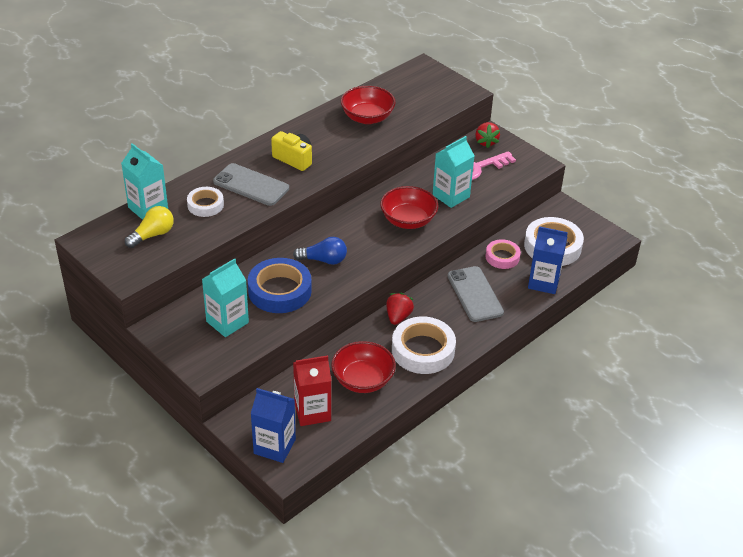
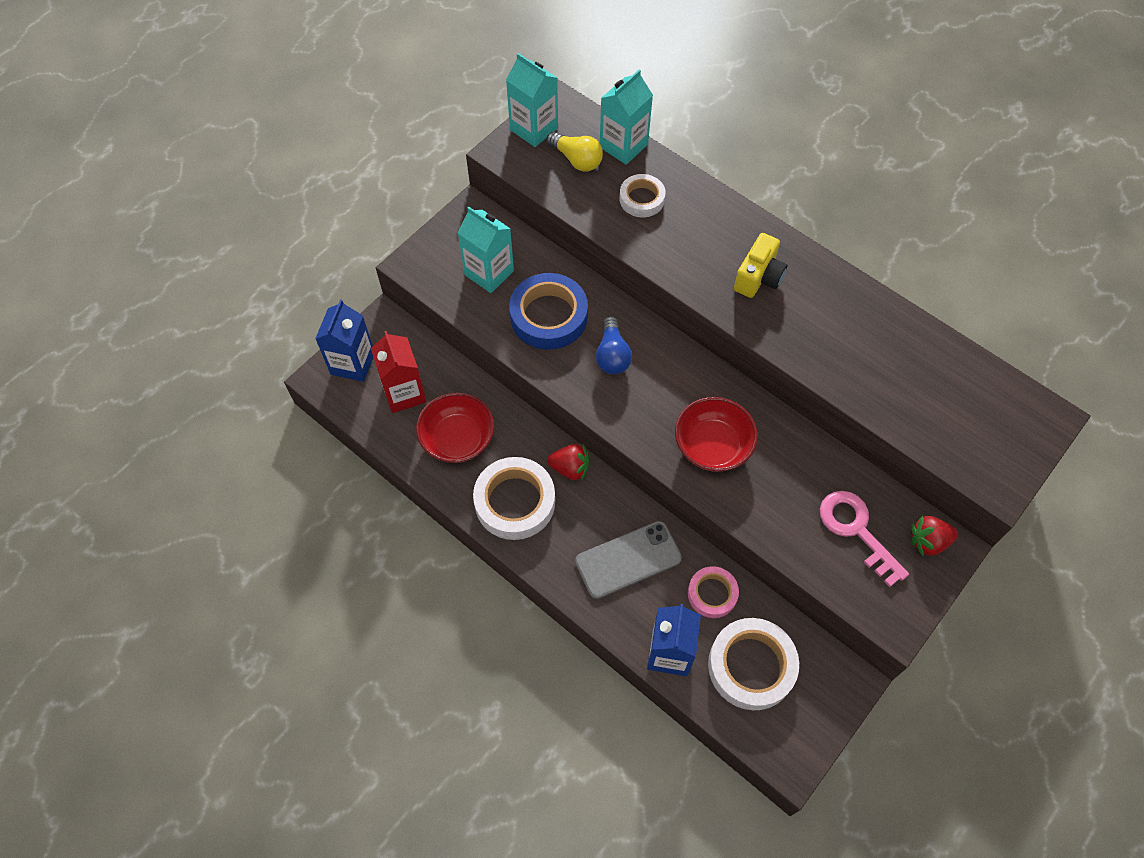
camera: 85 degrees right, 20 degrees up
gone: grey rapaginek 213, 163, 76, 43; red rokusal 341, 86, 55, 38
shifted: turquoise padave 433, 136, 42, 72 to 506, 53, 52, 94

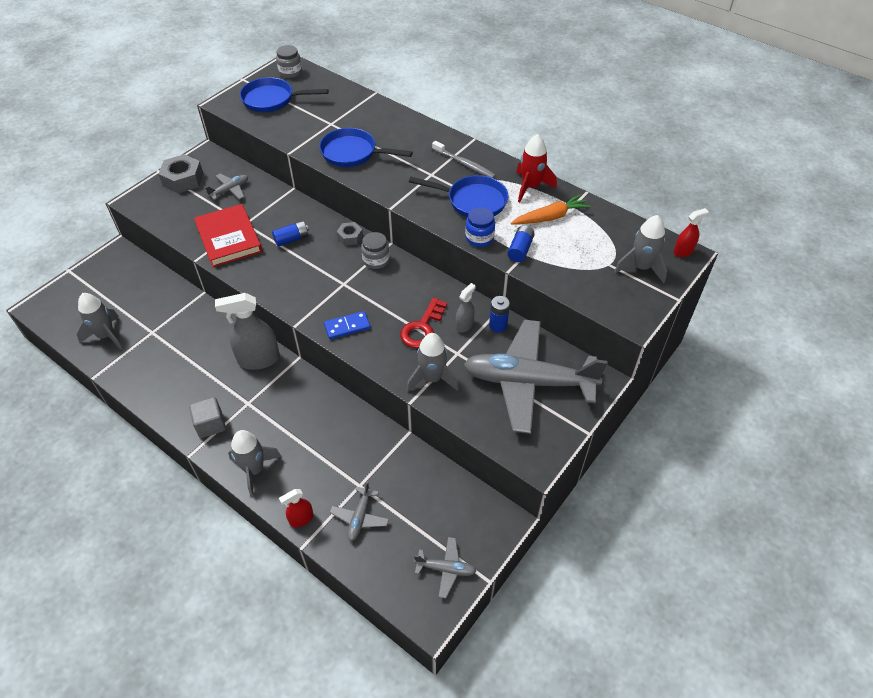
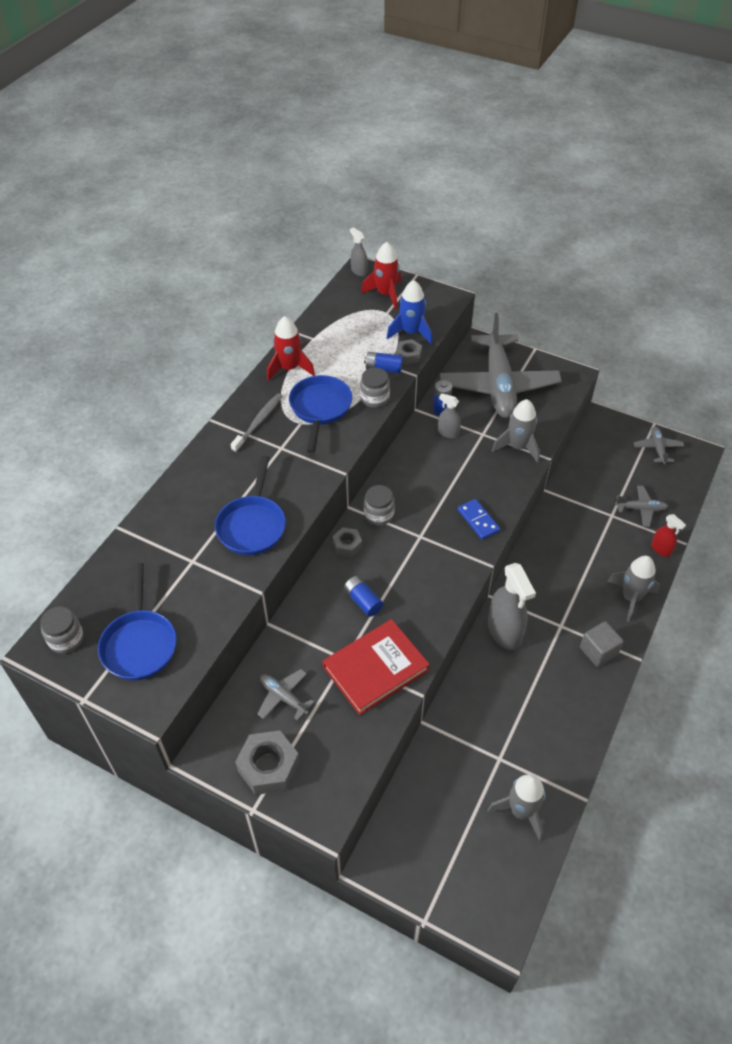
camera: 100 degrees left, 0 degrees up
gone: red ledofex 400, 297, 47, 51; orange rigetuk 511, 194, 80, 30
new: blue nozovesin 387, 280, 46, 65; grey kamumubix 396, 339, 26, 26
repainted: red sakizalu 673, 208, 36, 49 to grey sakizalu 350, 227, 18, 49; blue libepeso 465, 207, 30, 40 to grey libepeso 360, 367, 30, 40; grey nozovesin 614, 215, 53, 68 to red nozovesin 361, 242, 40, 68

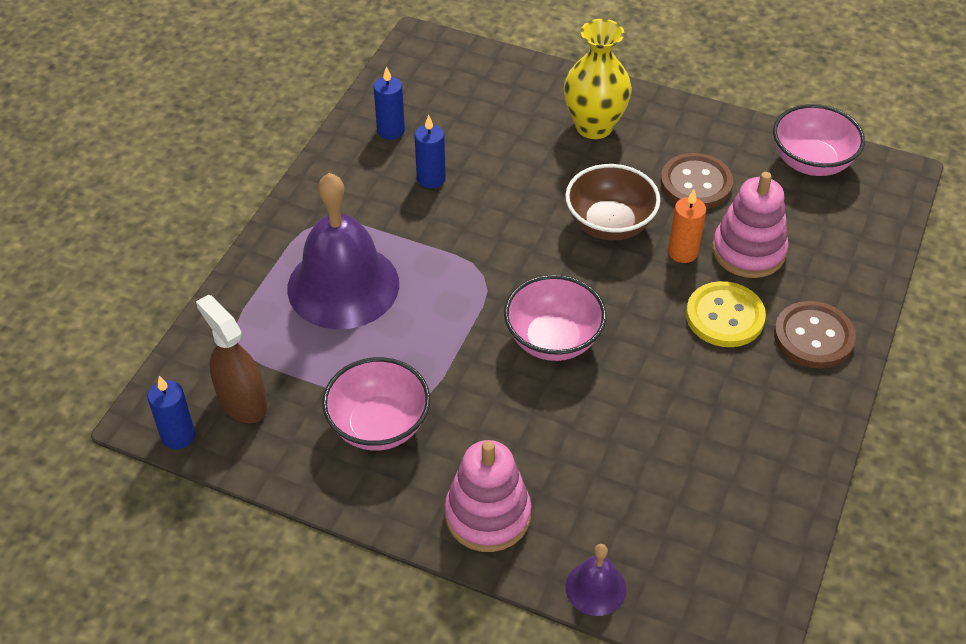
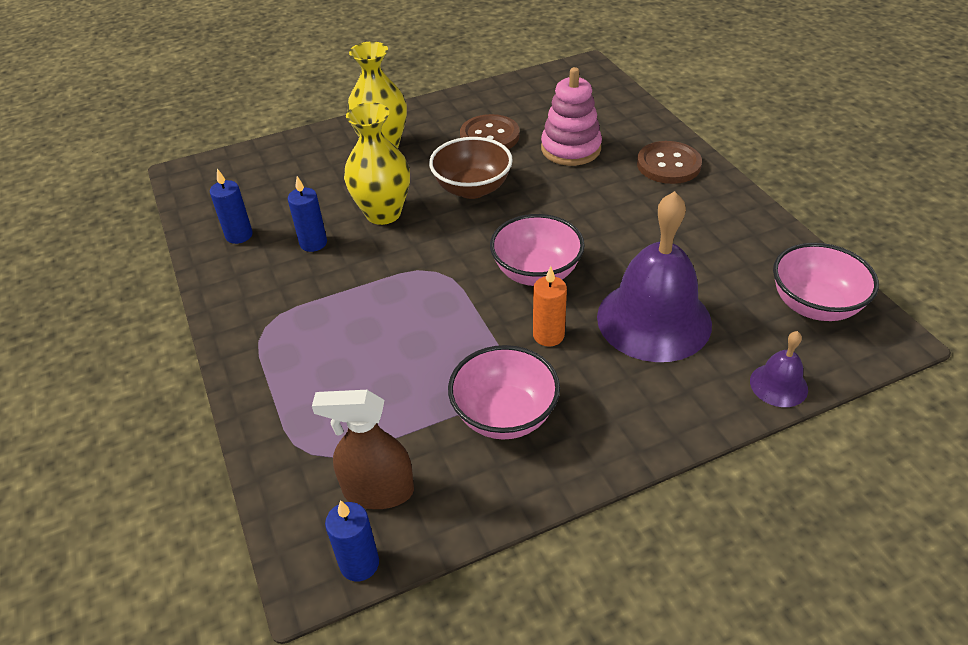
camera: 45 degrees left, 5 degrees down
gone: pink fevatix 445, 440, 87, 112; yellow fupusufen 686, 281, 80, 66
new: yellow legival 344, 103, 66, 122
shifted: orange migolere 668, 190, 38, 73 to 533, 266, 34, 80; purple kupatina 287, 173, 112, 156 to 597, 191, 115, 171; pink rokusal 773, 104, 92, 72 to 773, 243, 106, 78

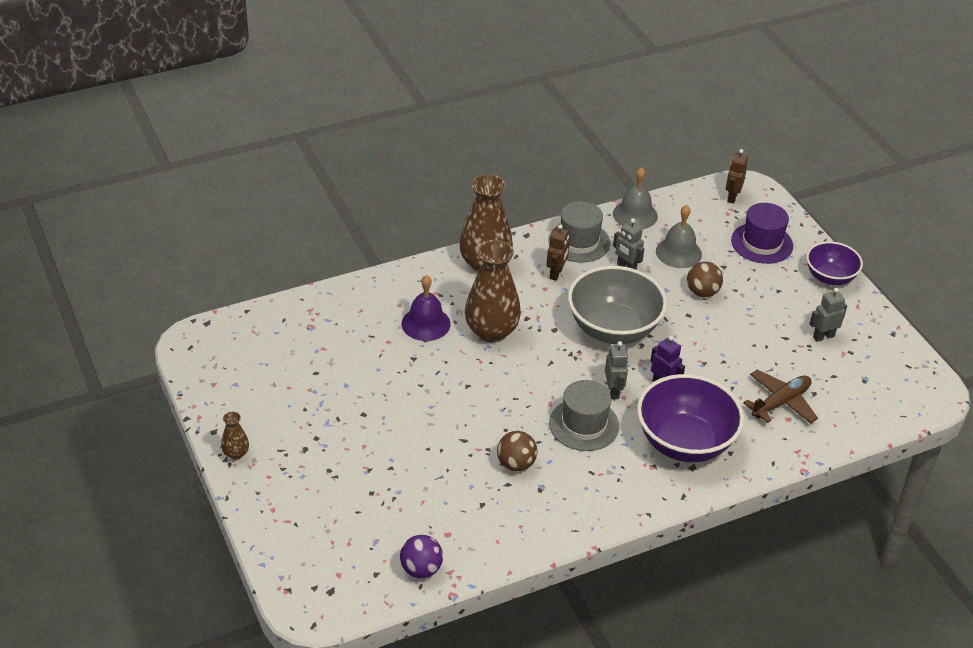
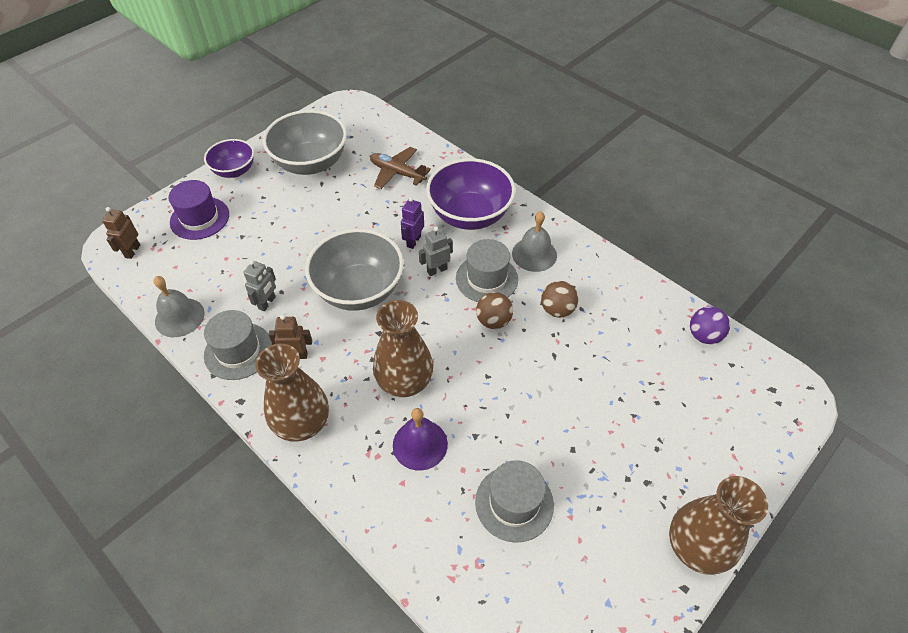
camera: 110 degrees left, 10 degrees up
new: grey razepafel 475, 460, 79, 83
shifted: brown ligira 687, 262, 36, 35 to 476, 292, 37, 37; grey kupatina 656, 205, 46, 63 to 512, 211, 45, 61
swapped: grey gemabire 810, 288, 37, 54 to grey rokusal 263, 110, 84, 65
rotated: brown gemabire 726, 149, 22, 55 = 102, 207, 38, 52 105 degrees clockwise
scaled: brown legival 221, 412, 28, 48 = 669, 476, 99, 99 x2.19

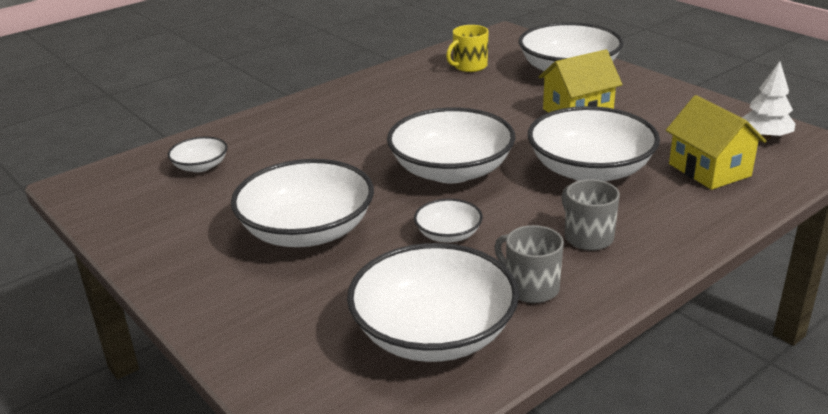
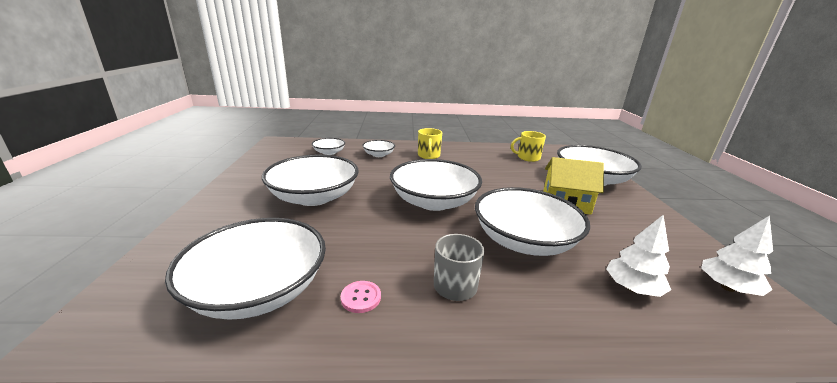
camera: 35 degrees right, 5 degrees down
new: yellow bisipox 418, 128, 24, 31
shifted: white rokusal 414, 199, 69, 44 to 362, 140, 33, 17
swapped: grey bisipox 494, 225, 70, 78 to pink fupusufen 341, 281, 40, 32; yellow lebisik 666, 95, 100, 95 to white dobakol 606, 215, 65, 82

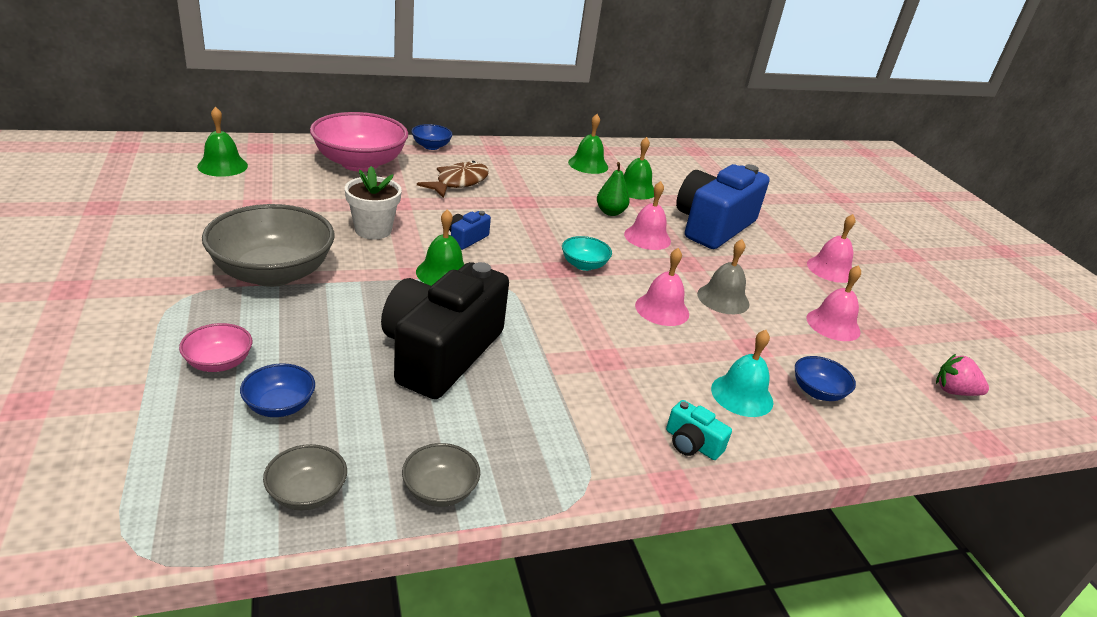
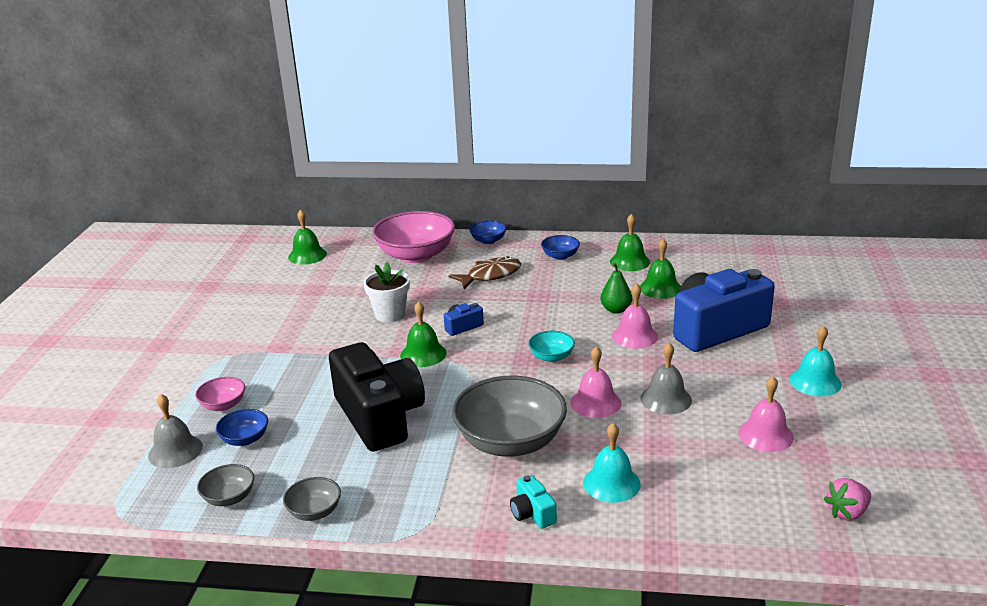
camera: 30 degrees right, 5 degrees down
new: grey kupatina 148, 394, 55, 74
shifted: grey rokusal 202, 204, 133, 83 to 452, 376, 115, 81; blue rokusal 795, 356, 61, 45 to 541, 235, 39, 25
repainted: pink kupatina 807, 214, 49, 69 to turquoise kupatina 789, 325, 53, 71
rotated: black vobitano 381, 262, 128, 137 = 329, 342, 96, 110 105 degrees clockwise; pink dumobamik 936, 354, 53, 42 = 824, 478, 47, 43 75 degrees counterclockwise

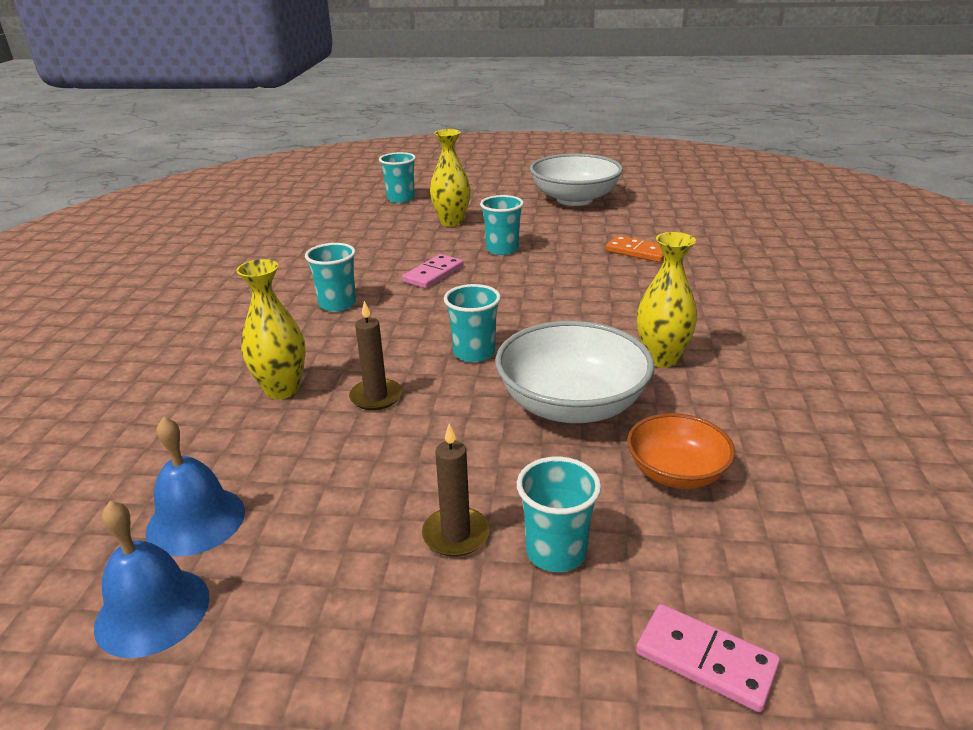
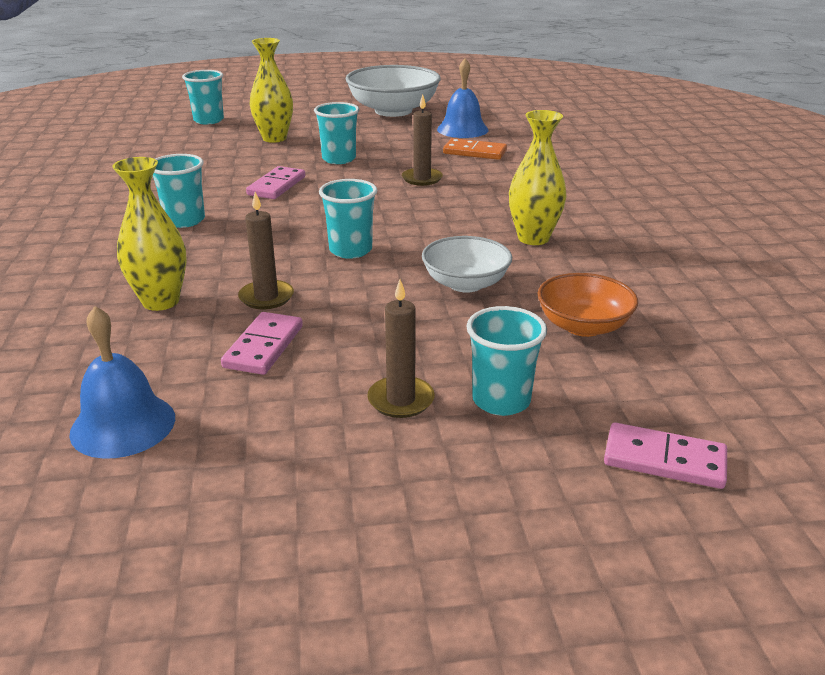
camera: 15 degrees left, 0 degrees up
new: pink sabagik 221, 312, 82, 63; brown migolere 402, 94, 41, 92
shifted: blue kupatina 94, 501, 115, 157 to 437, 58, 51, 80
scaled: white rokusal 495, 321, 159, 102 = 422, 236, 90, 57 x0.59

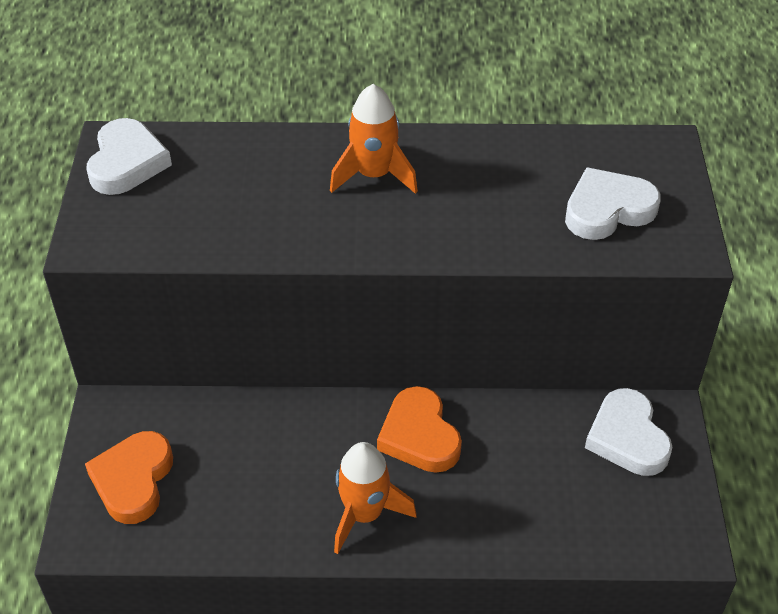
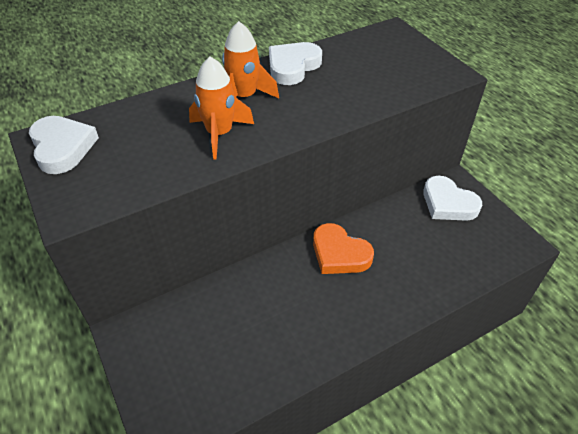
camera: 30 degrees left, 0 degrees up
gone: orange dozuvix 85, 431, 88, 93
shifted: orange nozovesin 334, 442, 83, 112 to 189, 57, 65, 103; white dozuvix 565, 167, 96, 73 to 269, 42, 53, 43

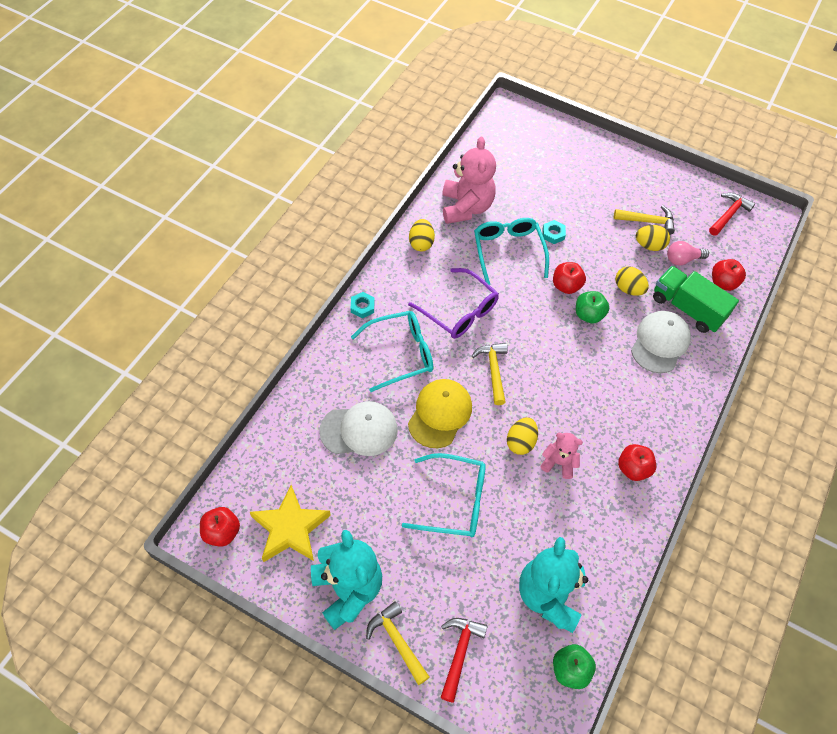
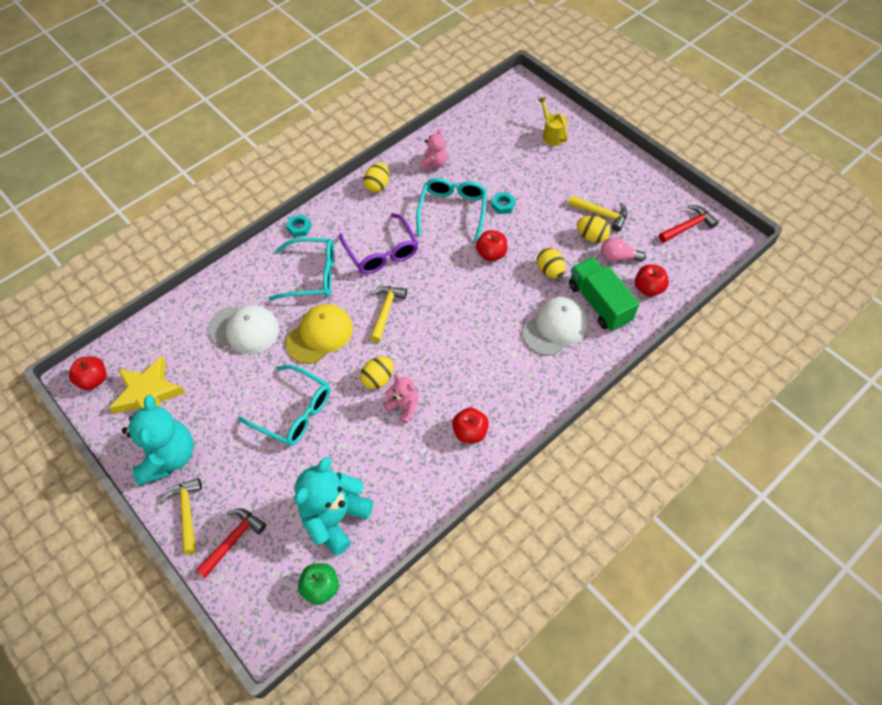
camera: 25 degrees right, 0 degrees up
gone: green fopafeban 576, 291, 33, 32
new: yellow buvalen 538, 97, 30, 49
scaled: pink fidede 442, 137, 54, 87 = 420, 129, 27, 41 x0.54

